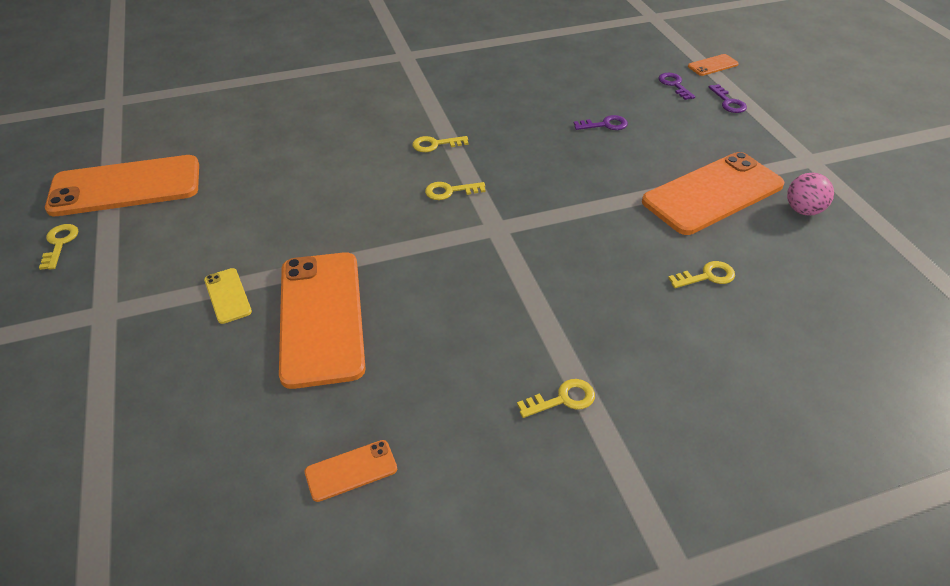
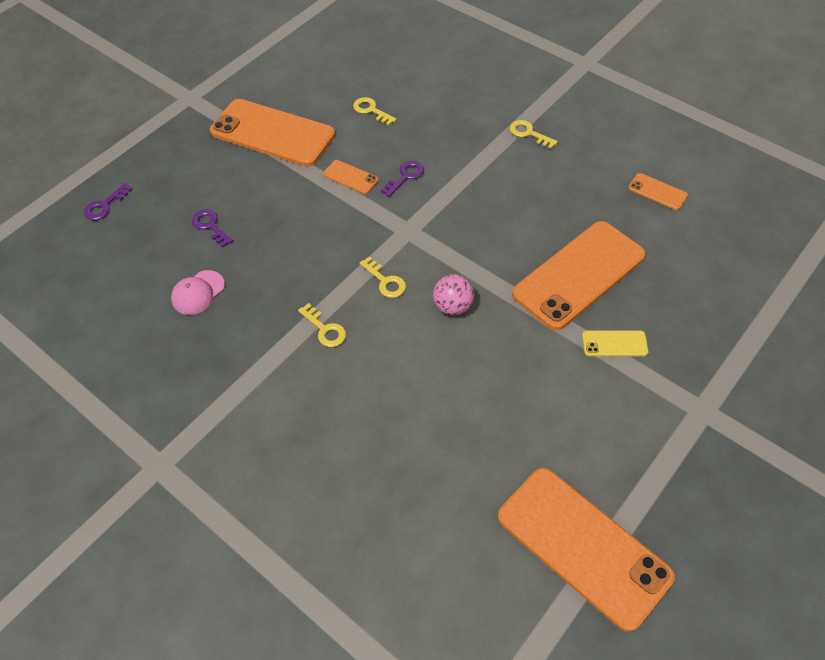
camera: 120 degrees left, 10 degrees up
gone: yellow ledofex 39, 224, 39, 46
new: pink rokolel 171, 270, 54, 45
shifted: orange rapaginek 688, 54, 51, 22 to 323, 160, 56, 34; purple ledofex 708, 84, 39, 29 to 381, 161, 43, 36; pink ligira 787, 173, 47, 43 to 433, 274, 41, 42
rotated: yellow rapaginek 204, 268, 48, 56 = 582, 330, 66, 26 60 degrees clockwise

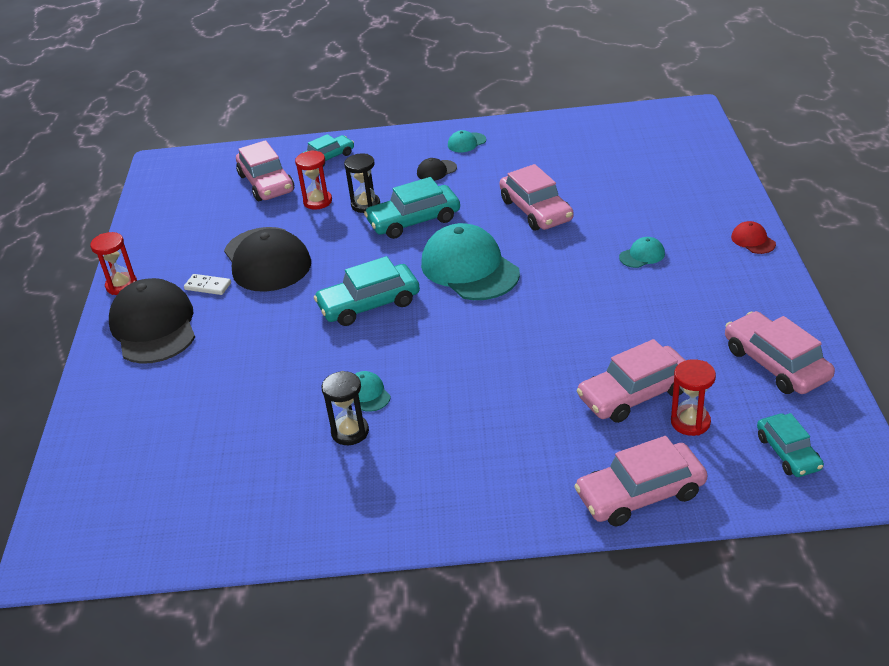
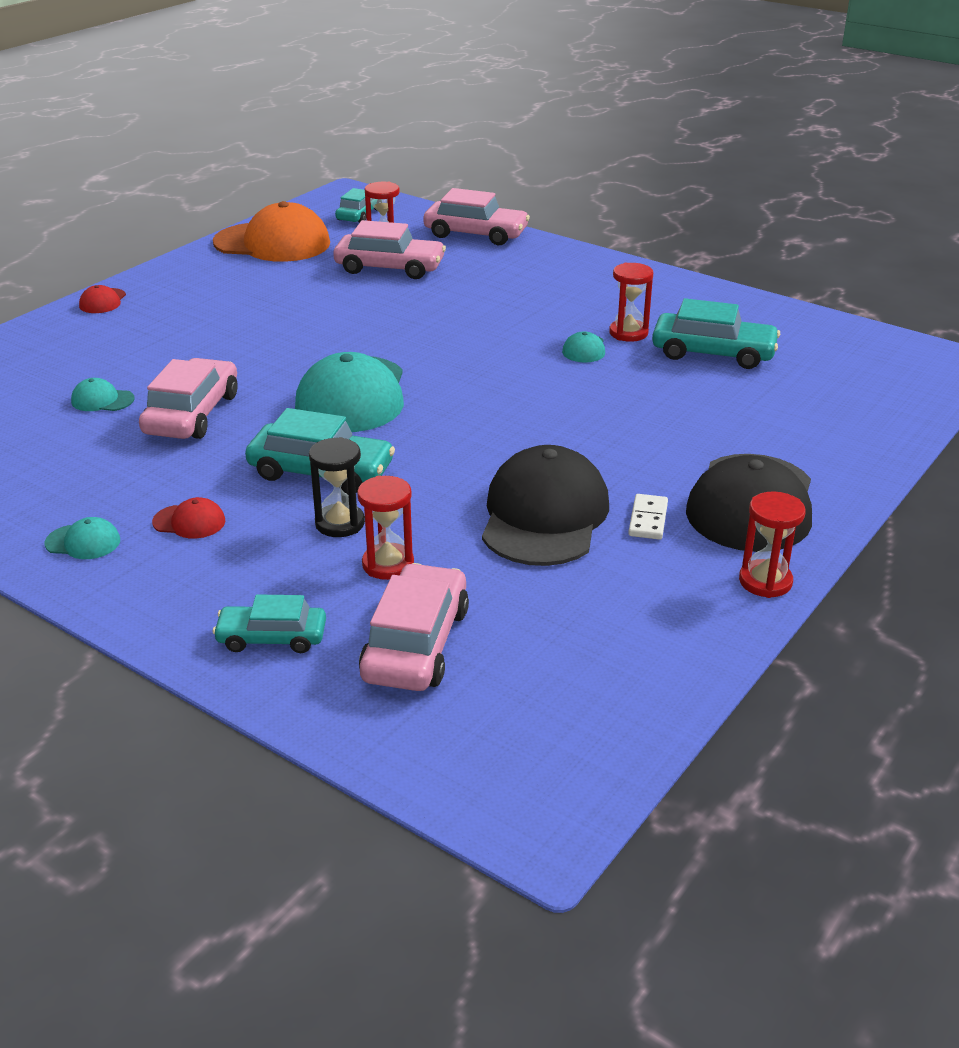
camera: 145 degrees left, 5 degrees down
shifted: turquoise rokolel 619, 237, 46, 31 to 71, 378, 64, 33; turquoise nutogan 314, 256, 106, 70 to 652, 298, 128, 71
swapped: pink nutogan 725, 311, 110, 83 to orange rokolel 213, 201, 117, 61
repainted: black rokolel 417, 158, 40, 23 to red rokolel 152, 497, 73, 42; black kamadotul 322, 371, 47, 74 to red kamadotul 609, 263, 44, 79
rotated: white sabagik 184, 274, 47, 21 = 628, 494, 40, 46 45 degrees clockwise

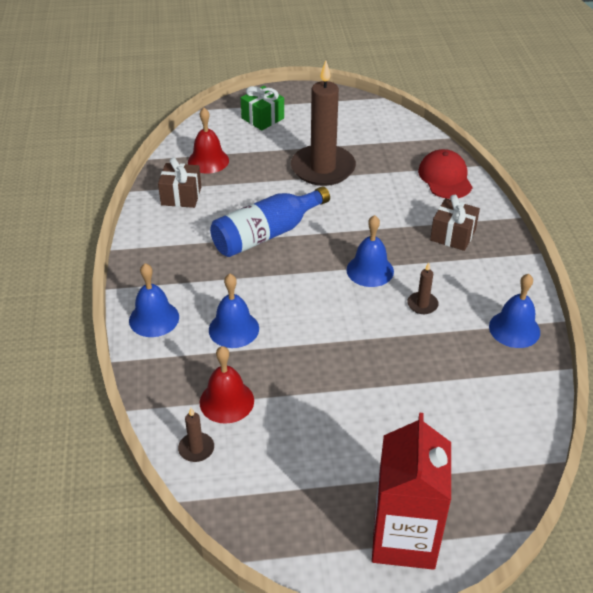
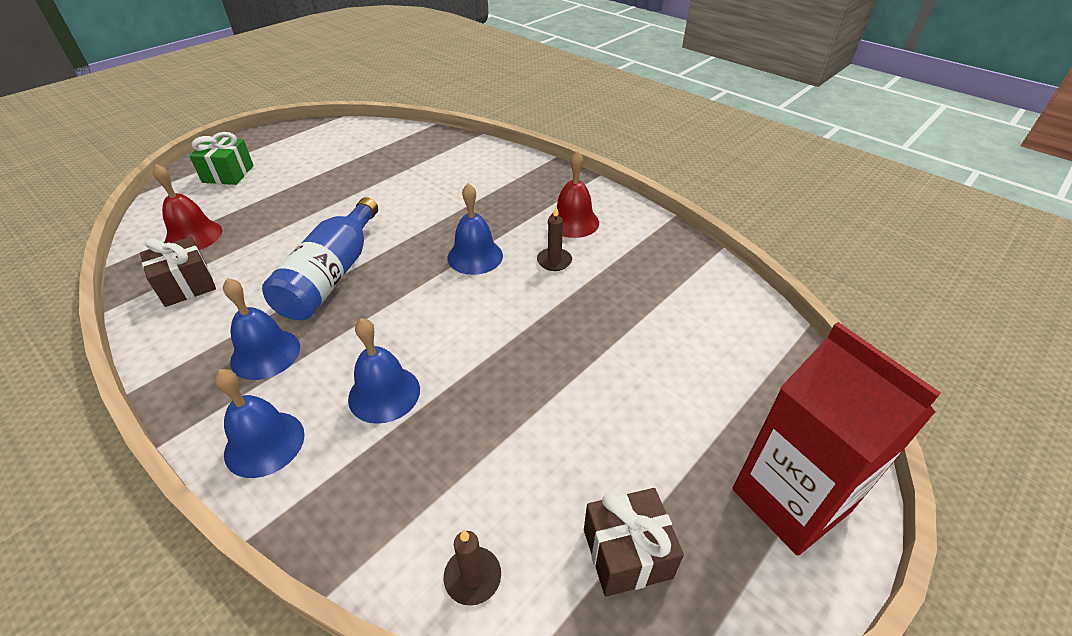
camera: 40 degrees left, 0 degrees up
gone: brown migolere 291, 61, 65, 125; red rokolel 418, 149, 55, 50
shifted: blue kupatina 489, 274, 51, 74 to 223, 278, 77, 102; red kupatina 200, 346, 54, 78 to 548, 150, 51, 88; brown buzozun 430, 195, 50, 56 to 584, 488, 100, 109

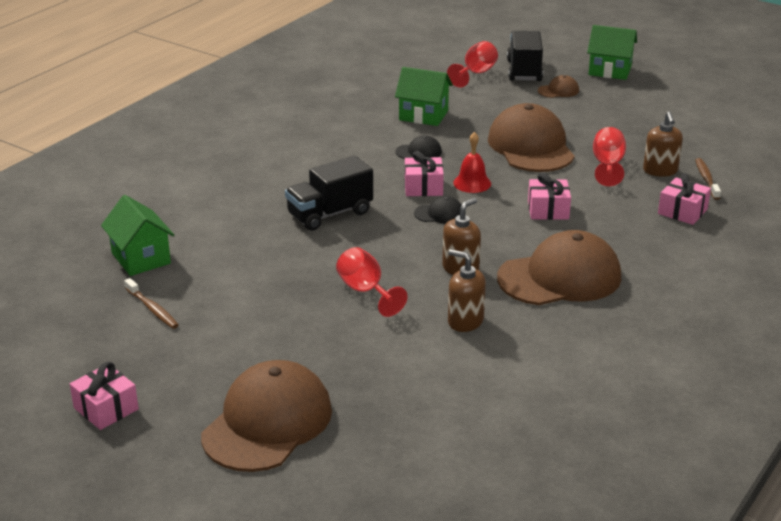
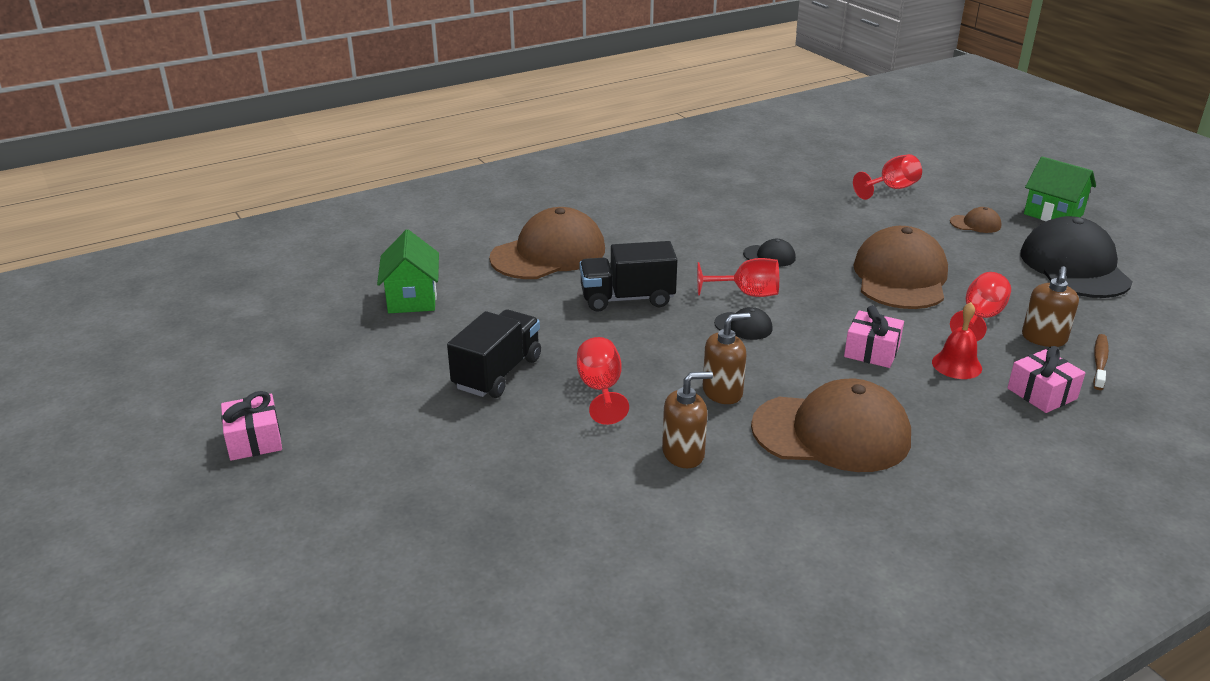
camera: 25 degrees right, 0 degrees up
gone: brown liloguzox 124, 278, 55, 51; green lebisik 395, 67, 58, 59
new: black rokolel 1020, 216, 113, 82
shifted: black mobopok 507, 31, 36, 50 to 447, 310, 94, 88; brown rokolel 201, 360, 131, 112 to 489, 207, 116, 72; red kupatina 453, 132, 38, 61 to 932, 302, 50, 77
swapped: pink buzozun 405, 151, 39, 45 to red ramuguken 697, 258, 82, 39
rotated: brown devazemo 448, 249, 38, 83 = 662, 371, 51, 97 105 degrees clockwise

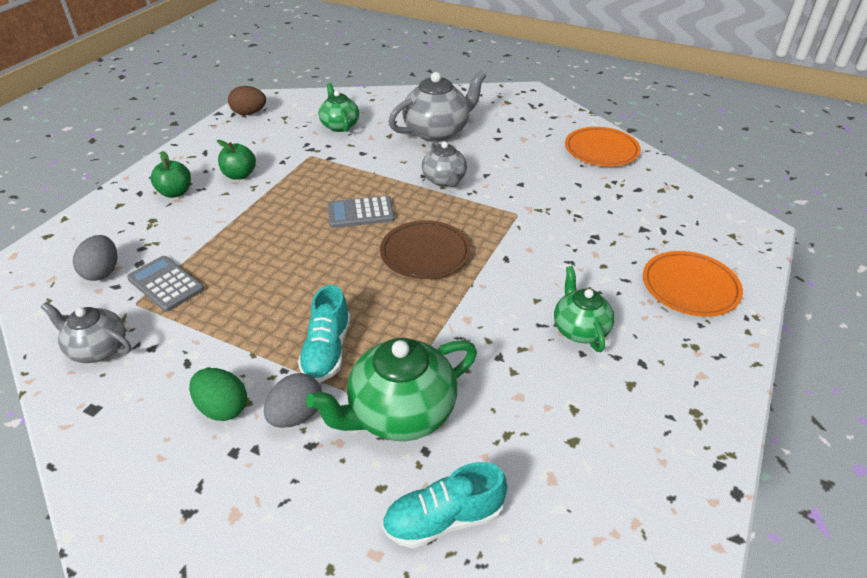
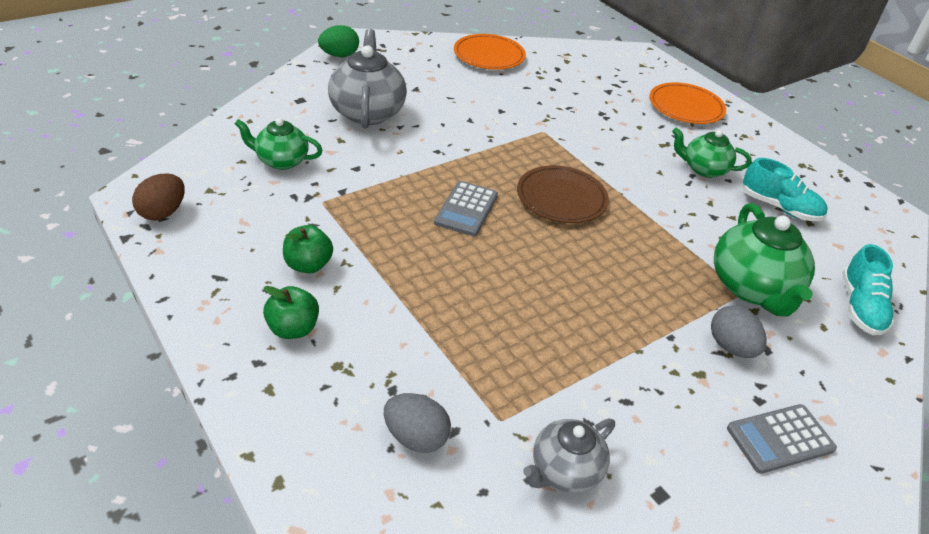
camera: 65 degrees left, 0 degrees up
gone: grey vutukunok 422, 141, 45, 46
shifted: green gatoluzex 189, 368, 58, 53 to 318, 25, 41, 32; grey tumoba 127, 256, 77, 56 to 727, 404, 110, 70; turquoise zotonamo 298, 285, 53, 97 to 742, 158, 85, 63

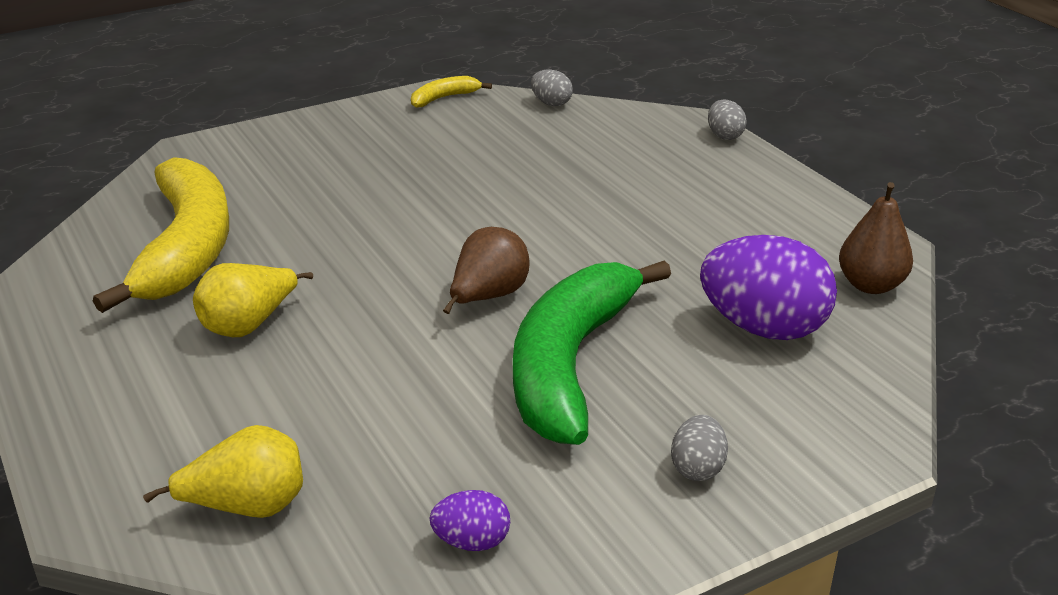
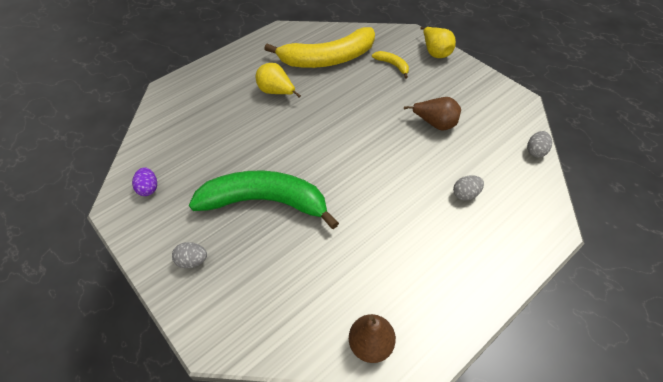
camera: 80 degrees right, 20 degrees up
gone: purple gatoluzex 700, 235, 137, 105
shifted: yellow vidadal 411, 76, 81, 32 to 372, 51, 37, 28; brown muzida 443, 227, 86, 87 to 404, 97, 57, 34; yellow muzida 143, 425, 160, 93 to 421, 27, 35, 31; grey gatoluzex 708, 100, 39, 40 to 453, 175, 31, 26

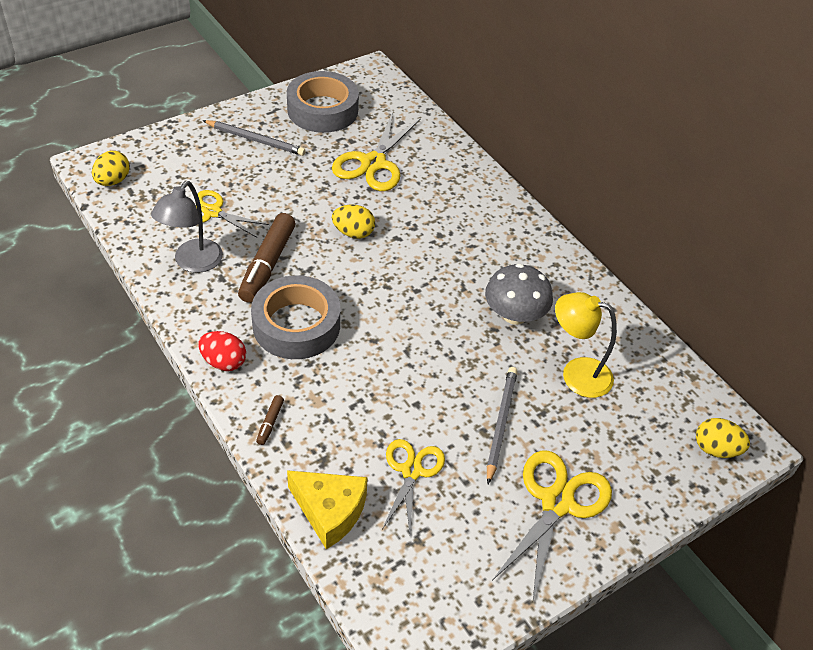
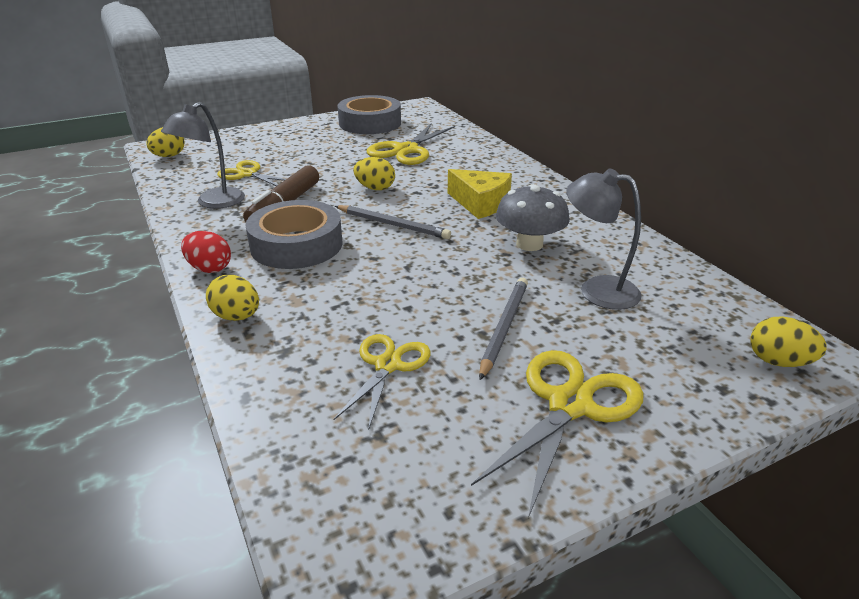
camera: 10 degrees right, 15 degrees down
shifted: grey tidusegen 202, 120, 104, 36 to 335, 205, 116, 34; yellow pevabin 287, 470, 81, 79 to 448, 169, 64, 50
swapped: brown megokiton 256, 395, 28, 50 to yellow gatoluzex 206, 275, 53, 46
repainted: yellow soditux 555, 292, 62, 106 to grey soditux 566, 169, 76, 141

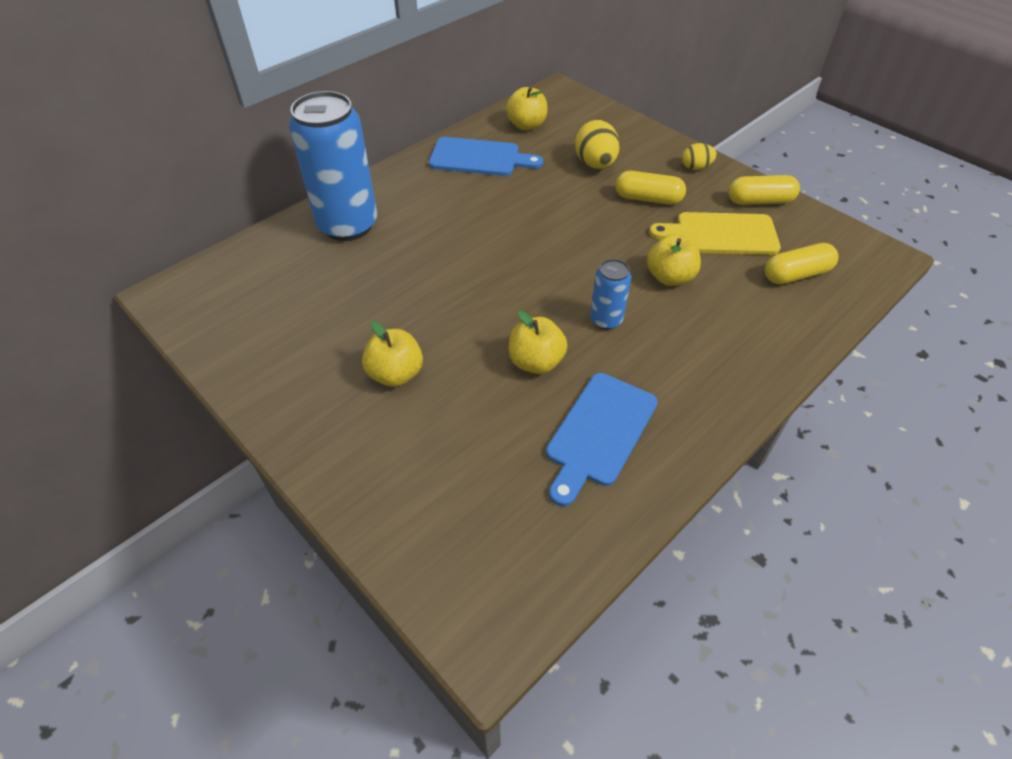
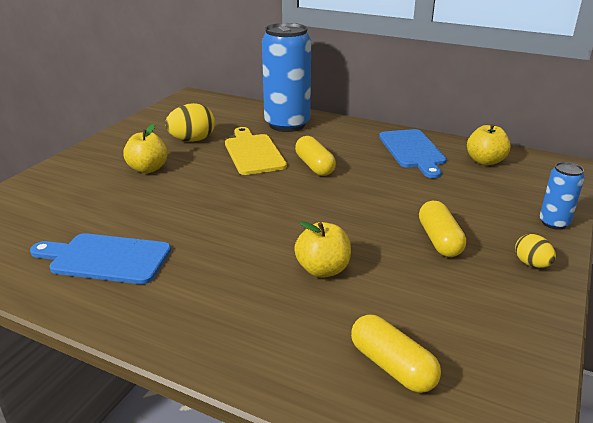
camera: 70 degrees right, 20 degrees down
gone: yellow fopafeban 509, 310, 59, 64
shifted: yellow gatoluzex 575, 120, 45, 49 to 165, 103, 50, 39; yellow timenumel 649, 212, 132, 43 to 225, 127, 62, 48; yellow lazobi 728, 175, 72, 30 to 295, 136, 41, 40; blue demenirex 590, 259, 41, 71 to 539, 162, 46, 68

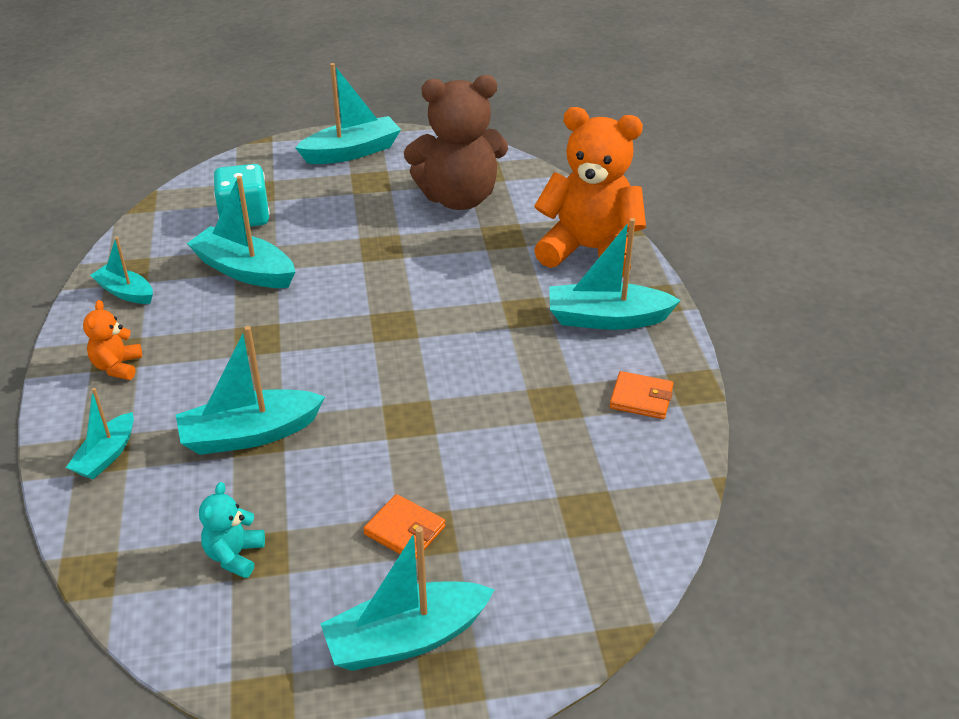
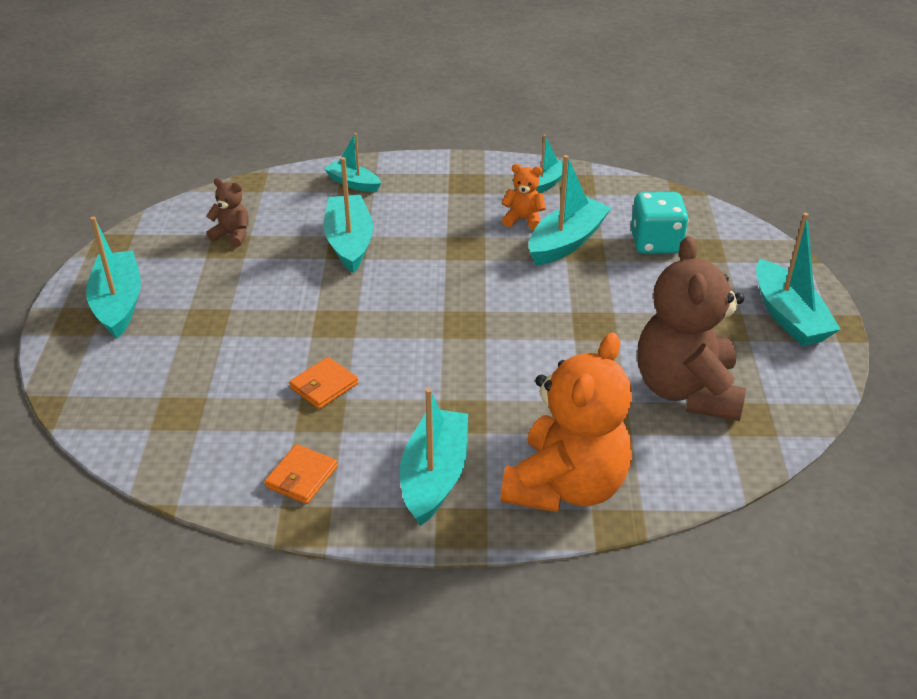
camera: 100 degrees right, 0 degrees up
shifted: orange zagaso 363, 494, 83, 65 to 289, 357, 69, 52; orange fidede 83, 300, 59, 80 to 501, 164, 45, 66
repainted: turquoise fidede 199, 482, 66, 96 to brown fidede 206, 178, 43, 69

